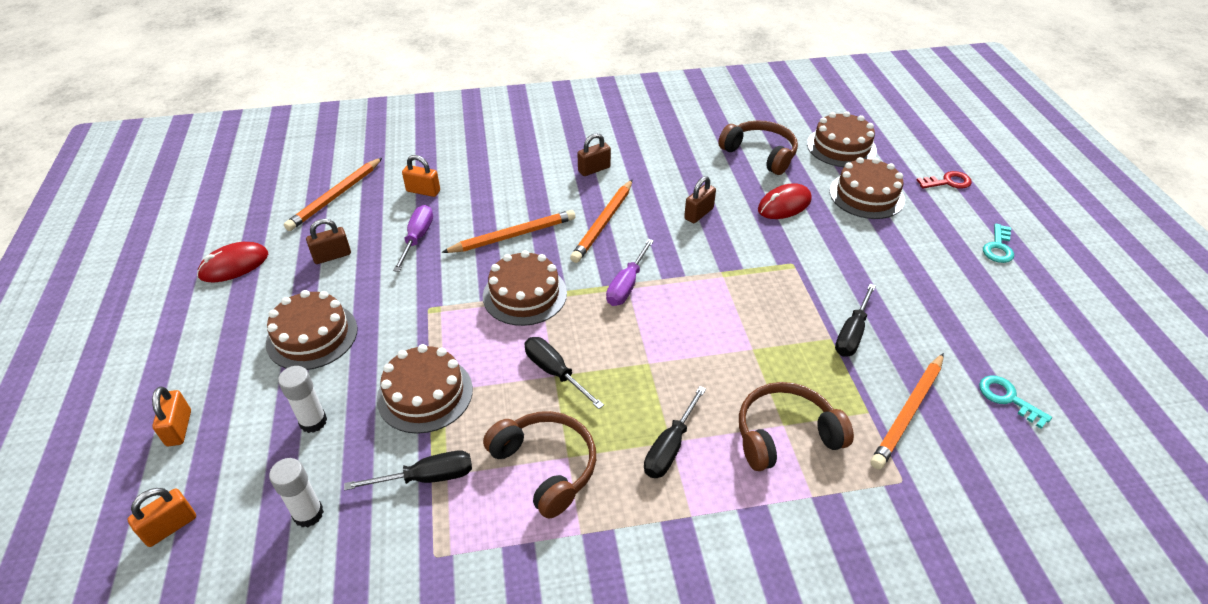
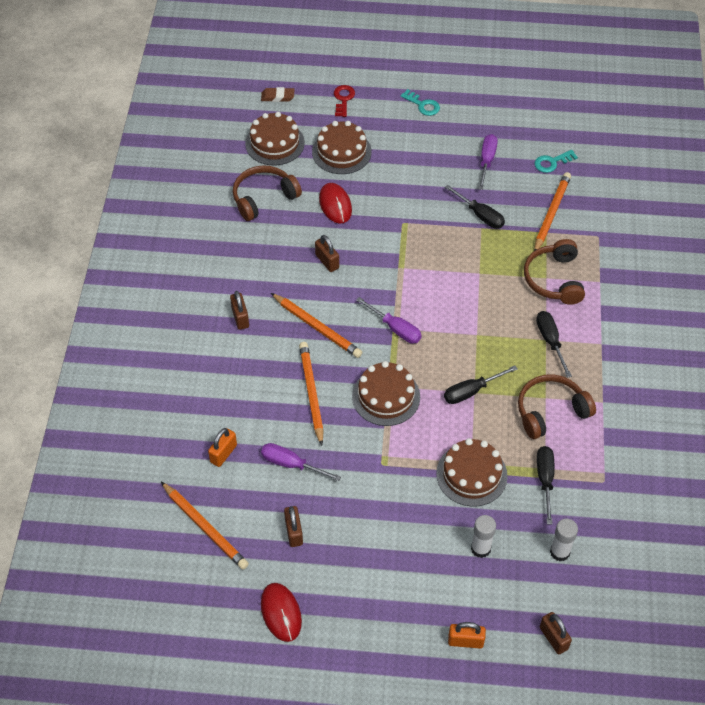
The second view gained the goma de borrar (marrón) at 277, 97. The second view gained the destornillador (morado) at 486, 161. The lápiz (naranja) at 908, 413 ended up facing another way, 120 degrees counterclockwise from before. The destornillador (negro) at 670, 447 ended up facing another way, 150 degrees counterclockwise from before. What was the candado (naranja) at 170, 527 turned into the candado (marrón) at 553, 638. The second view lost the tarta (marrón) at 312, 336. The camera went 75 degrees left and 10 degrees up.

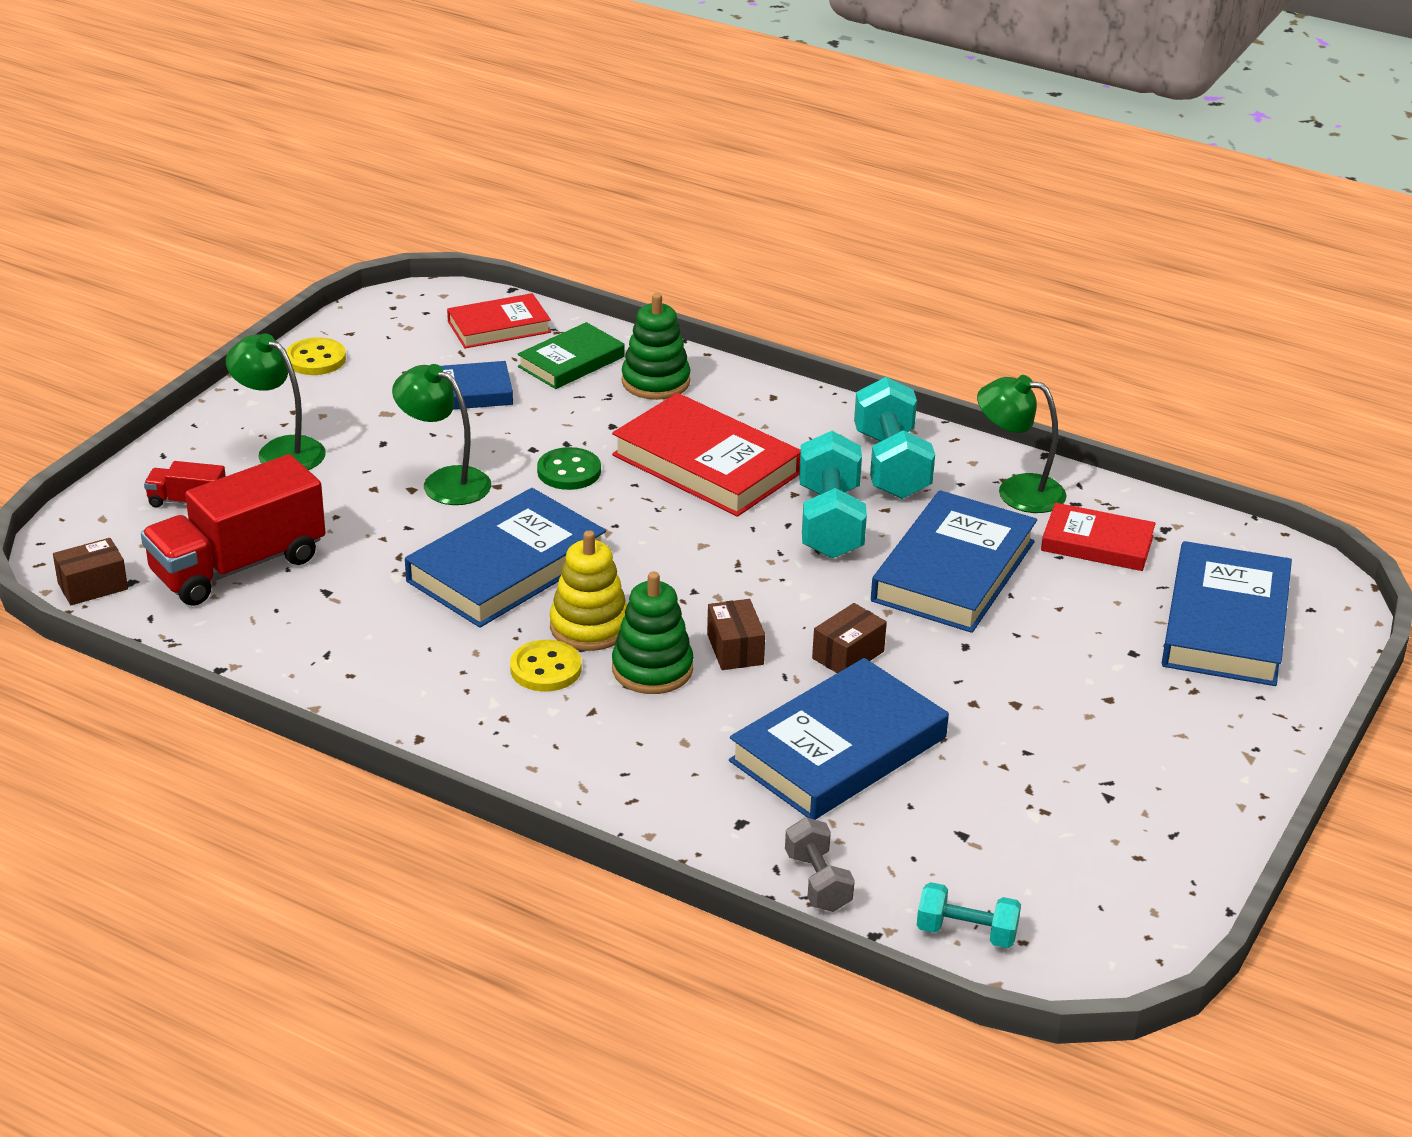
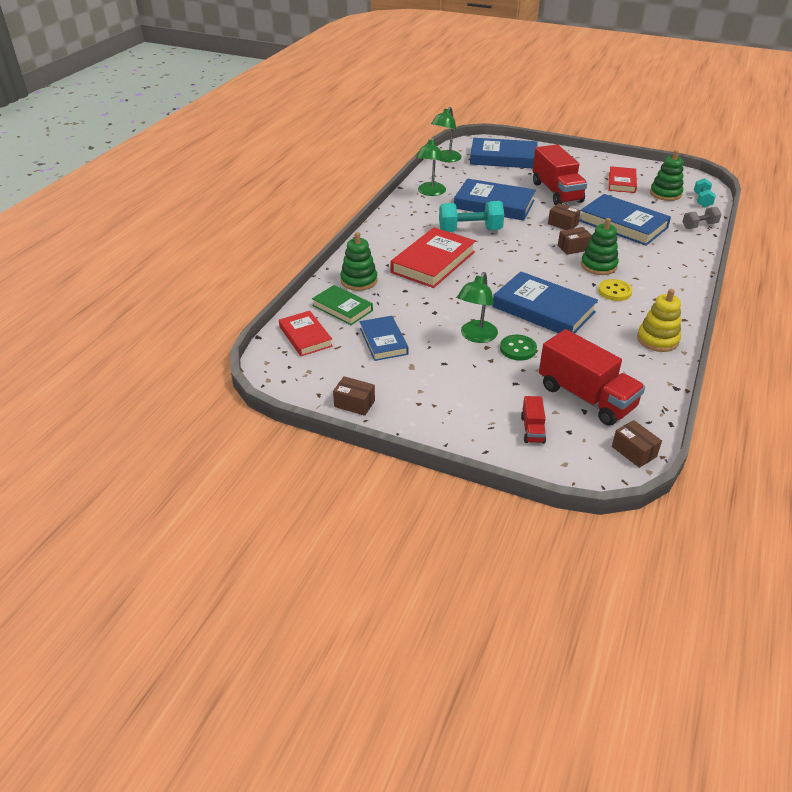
Where the botón (amarillo) stood at 316, 359, the caja (marrón) came to stand at 354, 404. The lámpara (verde) ended up elsewhere, having gone from 280, 450 to 445, 159. The botón (verde) ended up elsewhere, having gone from 569, 471 to 518, 349. The second view gained the camión (rojo) at 556, 192. The libro (rojo) ended up elsewhere, having gone from 1097, 543 to 621, 182. The juguete apilable (amarillo) ended up elsewhere, having gone from 589, 627 to 657, 340. The second view gained the juguete apilable (verde) at 665, 194. The second view lost the mancuerna (turquesa) at 891, 465. The camera went 95 degrees left and 5 degrees up.

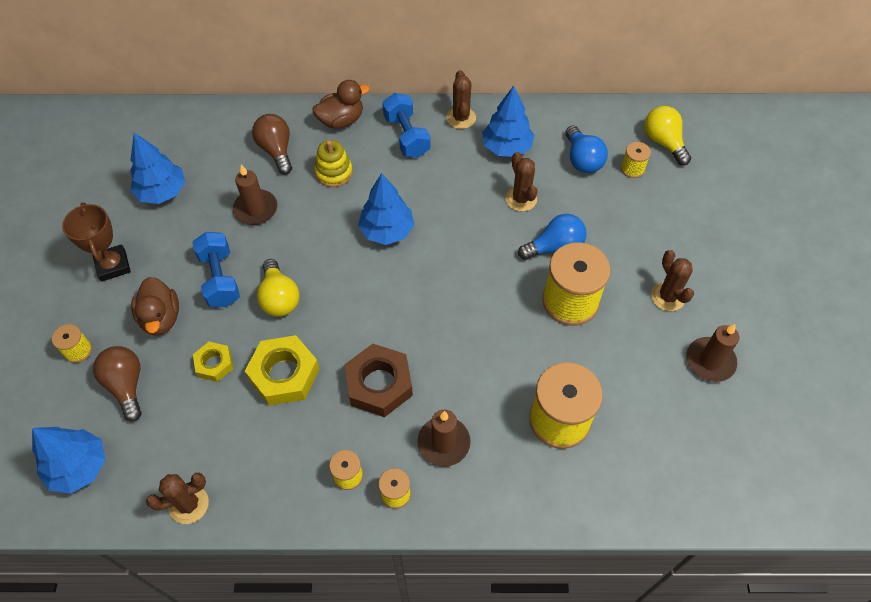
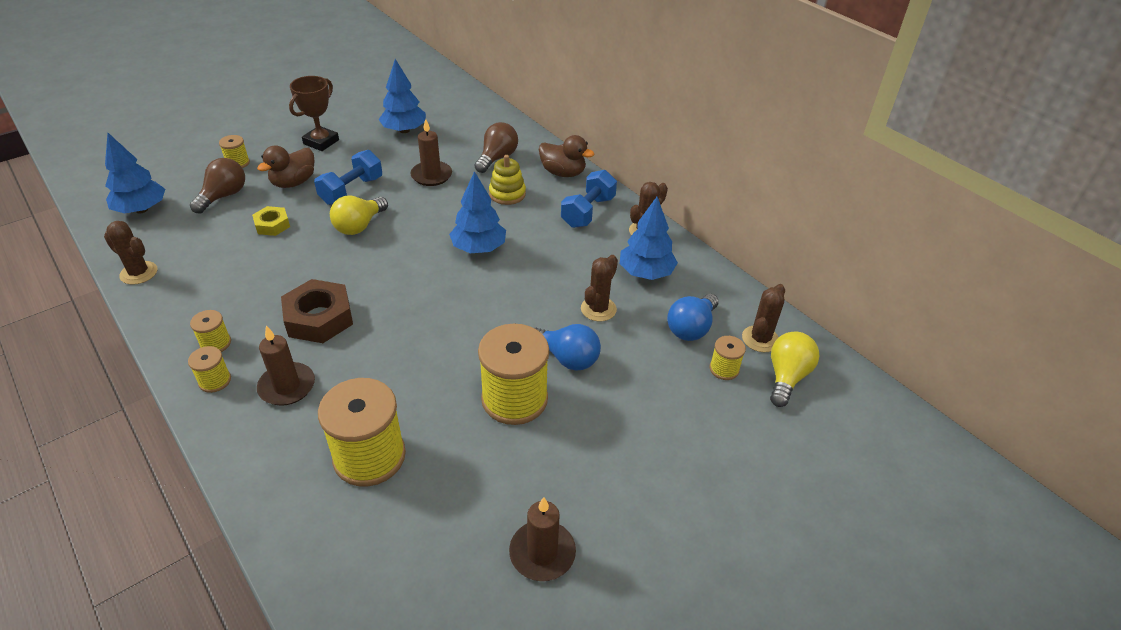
The cactus (marrón) ended up elsewhere, having gone from 667, 296 to 760, 339. The second view lost the tuerca (amarillo) at 284, 374. The camera went 50 degrees right and 15 degrees down.

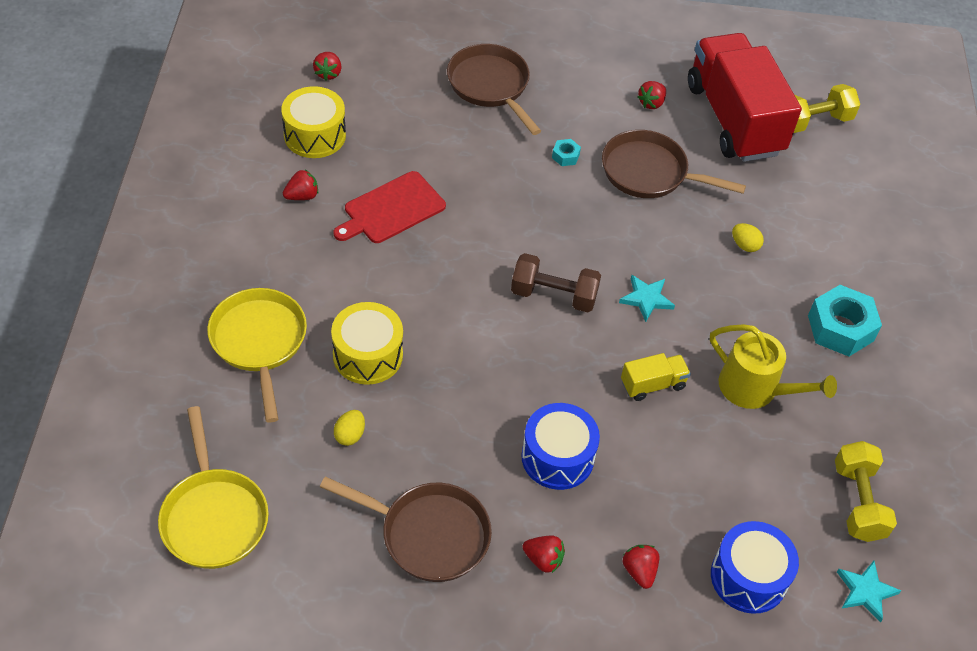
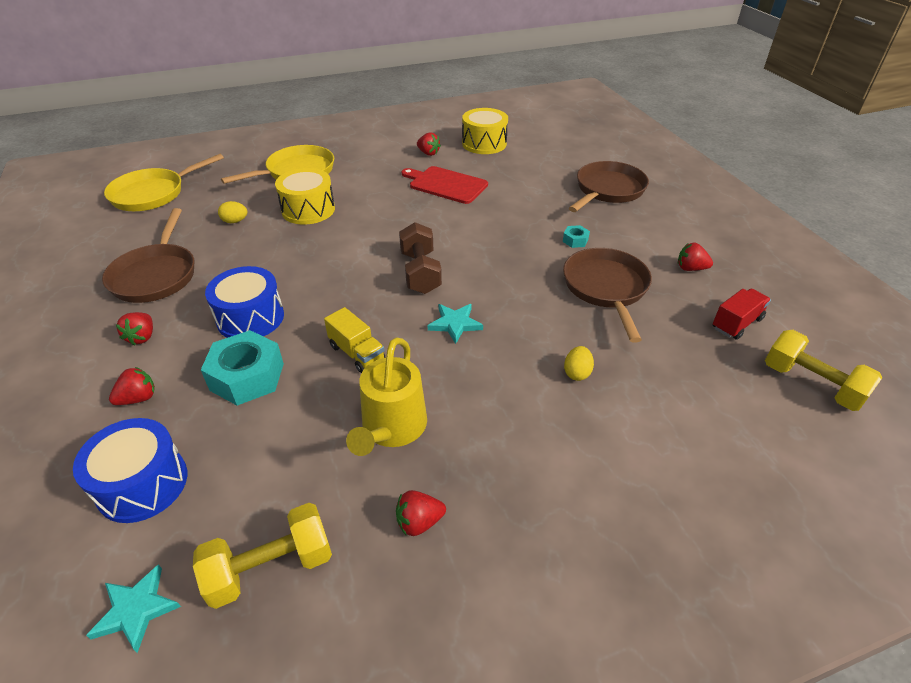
The tuerca (turquesa) ended up elsewhere, having gone from 840, 328 to 247, 377. The fresa (rojo) ended up elsewhere, having gone from 328, 73 to 419, 522. The size of the camión (rojo) at 734, 119 changed by a factor of 0.41. The camera went 70 degrees right and 10 degrees down.

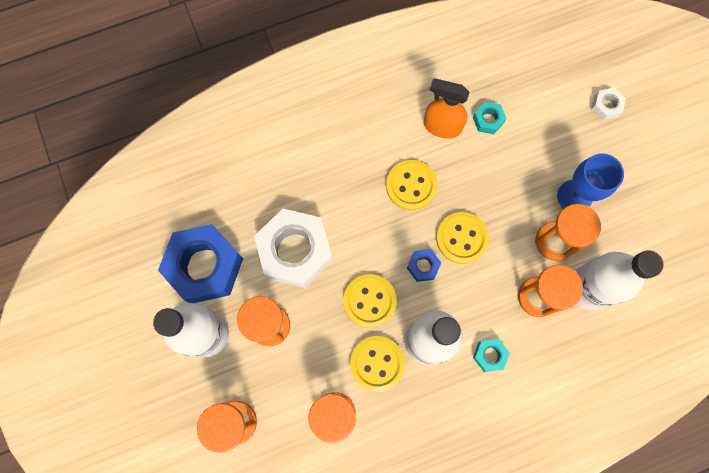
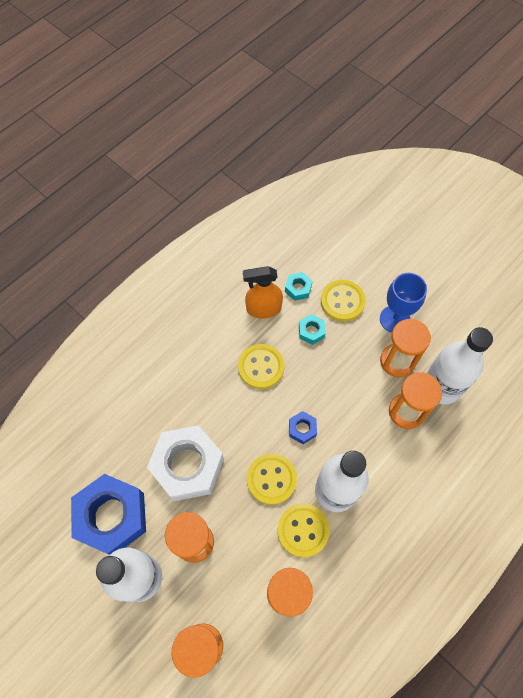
The tuerca (turquesa) ended up elsewhere, having gone from 489, 355 to 311, 331. The botón (amarillo) ended up elsewhere, having gone from 461, 238 to 342, 301. The second view lost the tuerca (blanco) at 606, 106. The camera went 25 degrees left and 10 degrees down.

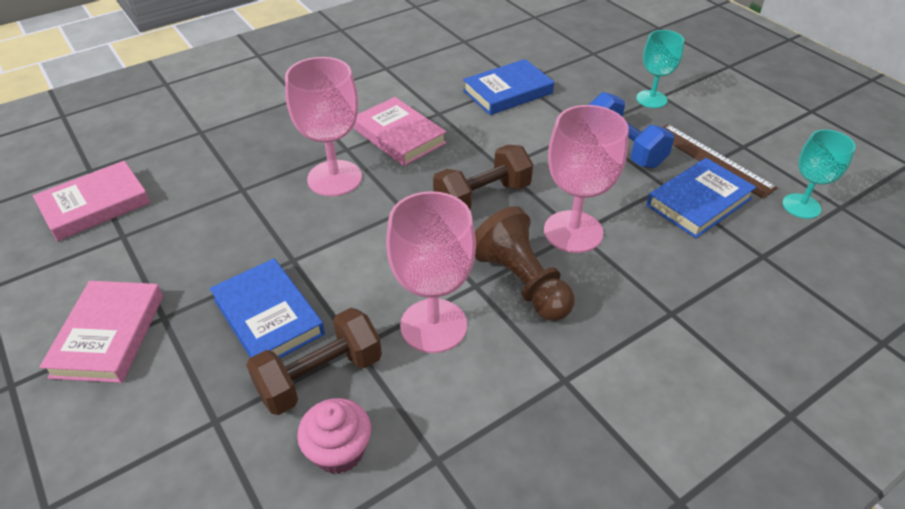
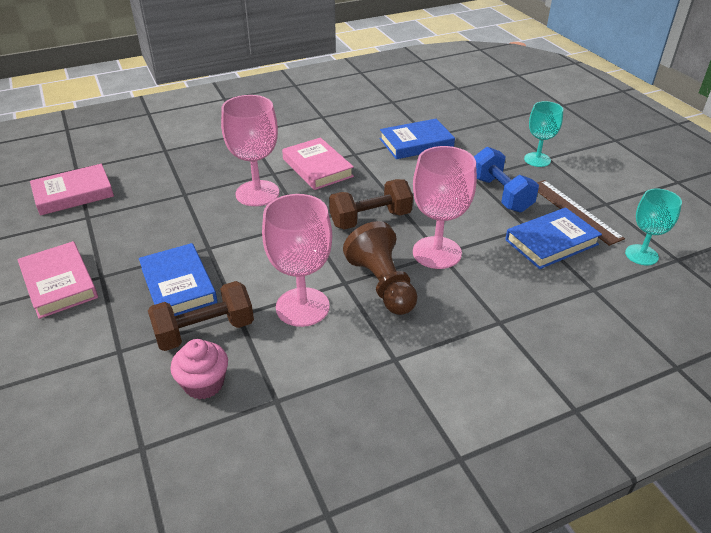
The libro (rosa) at 109, 335 ended up facing another way, 45 degrees counterclockwise from before. The camera went 10 degrees right and 5 degrees down.

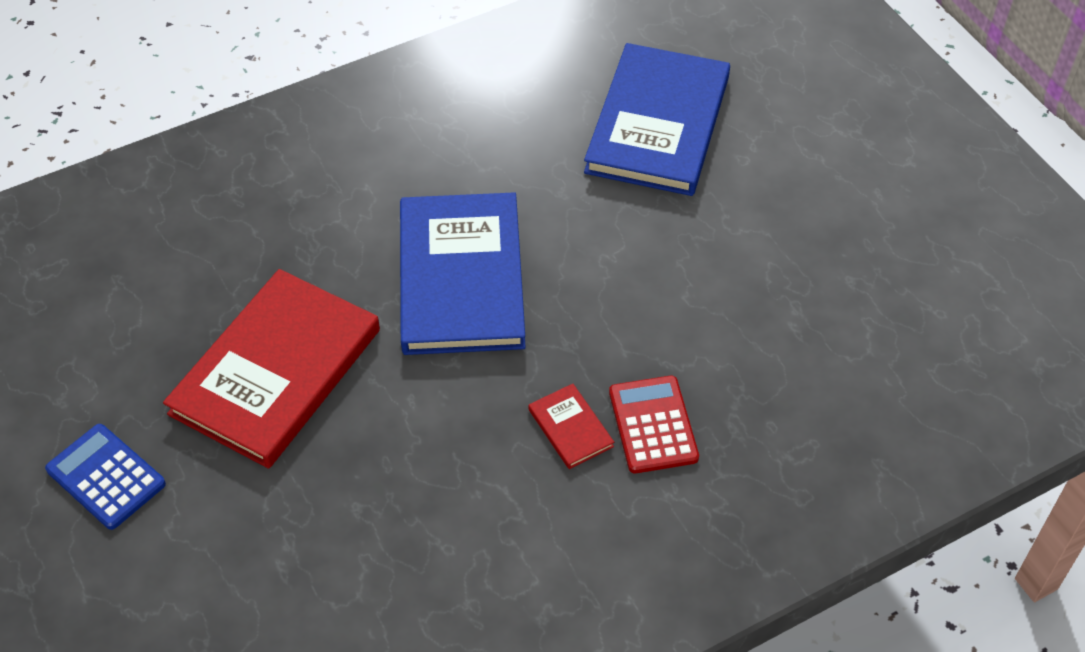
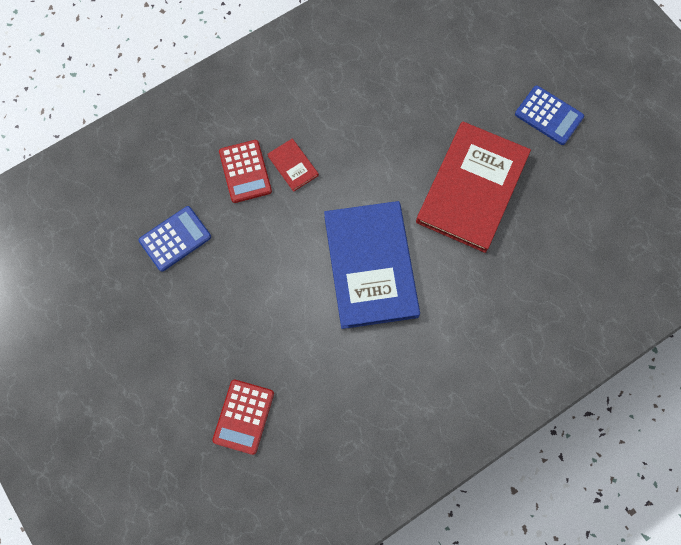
The second view gained the calculadora (azul) at 175, 239. Where the libro (azul) stood at 657, 124, the calculadora (rojo) came to stand at 244, 416. The camera went 175 degrees right and 20 degrees up.

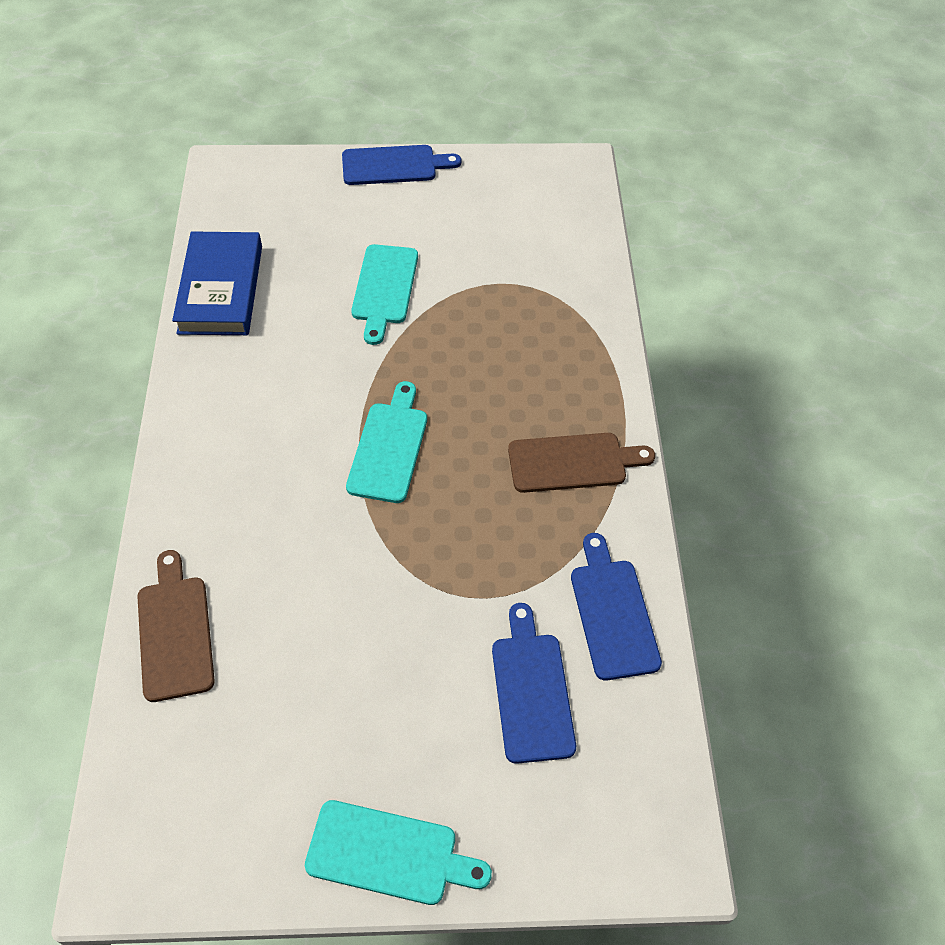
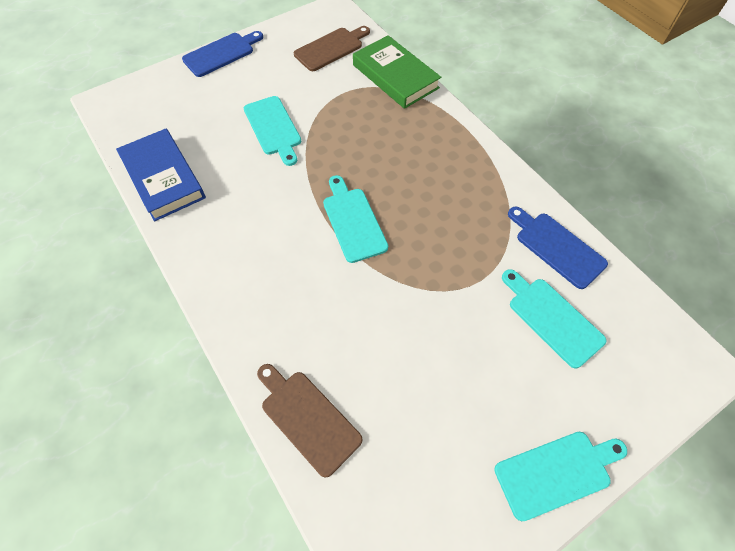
The tabla de cortar (marrón) ended up elsewhere, having gone from 573, 462 to 331, 48. The second view gained the libro (verde) at 395, 76. What was the tabla de cortar (azul) at 531, 690 turned into the tabla de cortar (turquesa) at 552, 318. The camera went 30 degrees left and 5 degrees up.

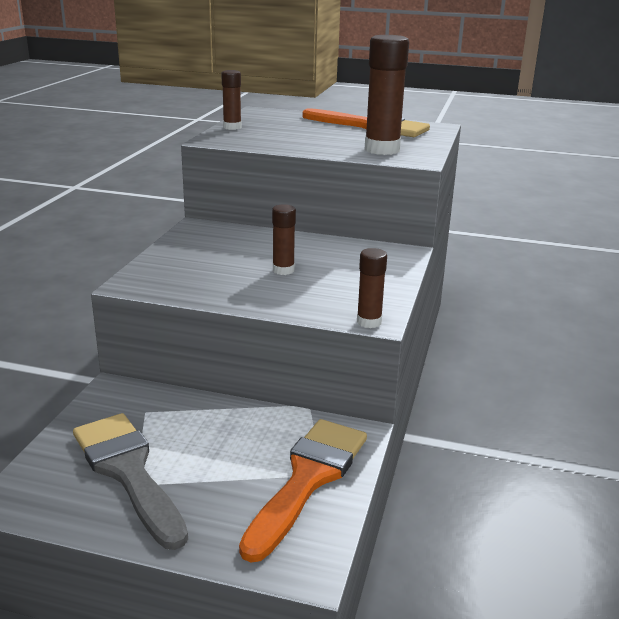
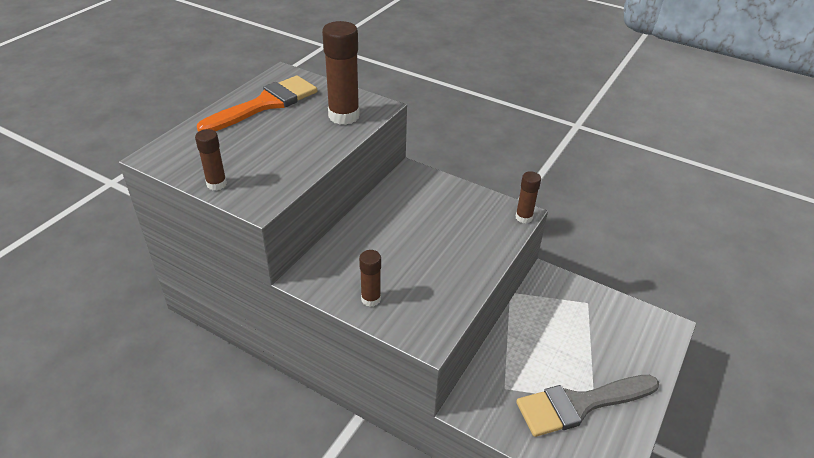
The barra de pegamento (marrón) ended up elsewhere, having gone from 283, 270 to 371, 299. The second view lost the pincel (naranja) at 308, 479. The camera went 75 degrees left and 15 degrees up.

